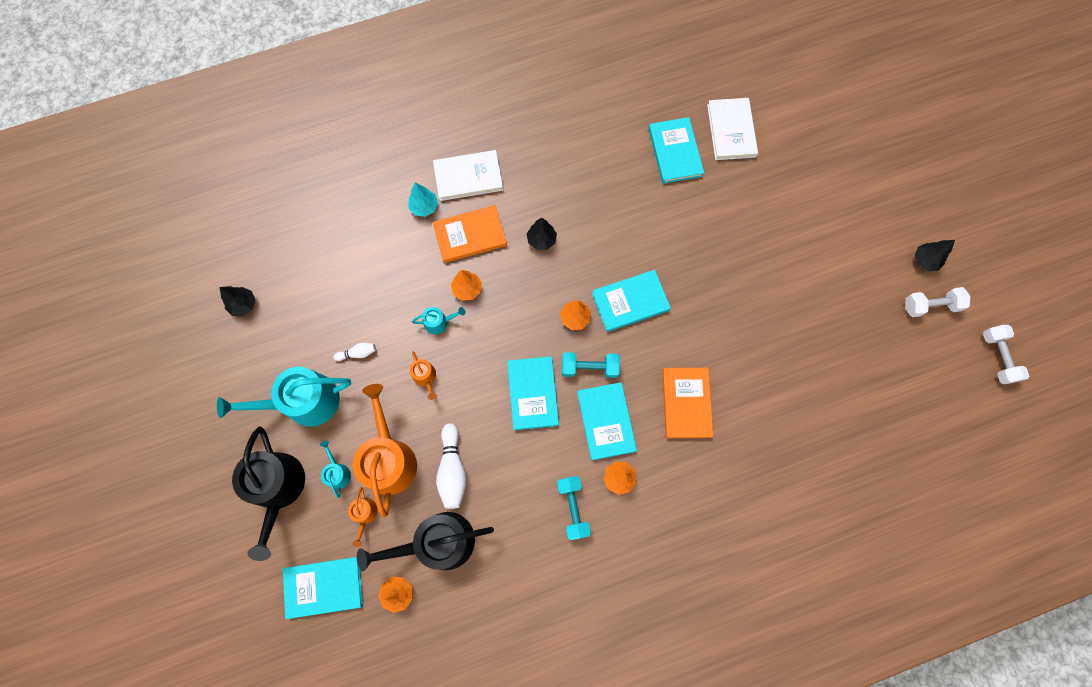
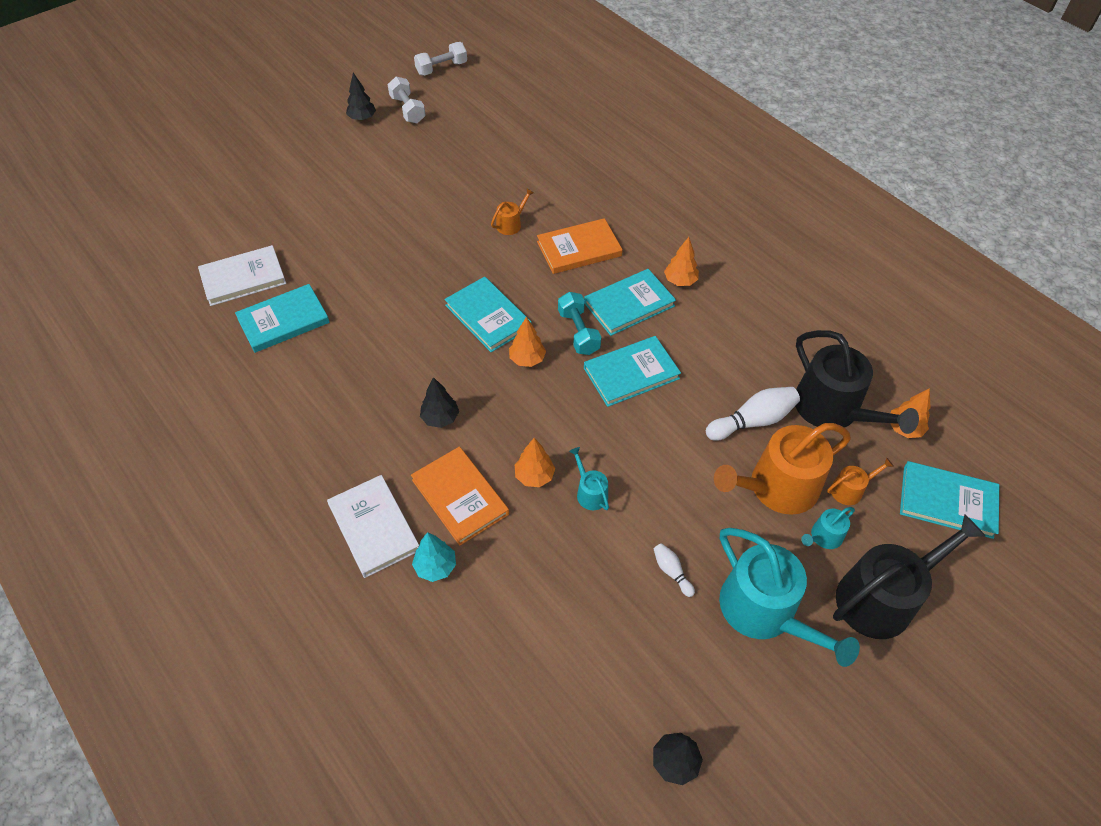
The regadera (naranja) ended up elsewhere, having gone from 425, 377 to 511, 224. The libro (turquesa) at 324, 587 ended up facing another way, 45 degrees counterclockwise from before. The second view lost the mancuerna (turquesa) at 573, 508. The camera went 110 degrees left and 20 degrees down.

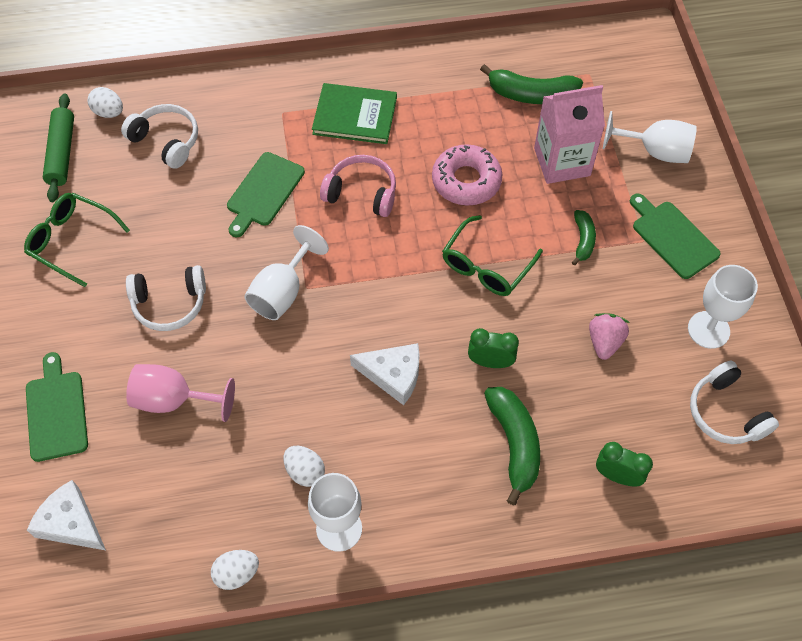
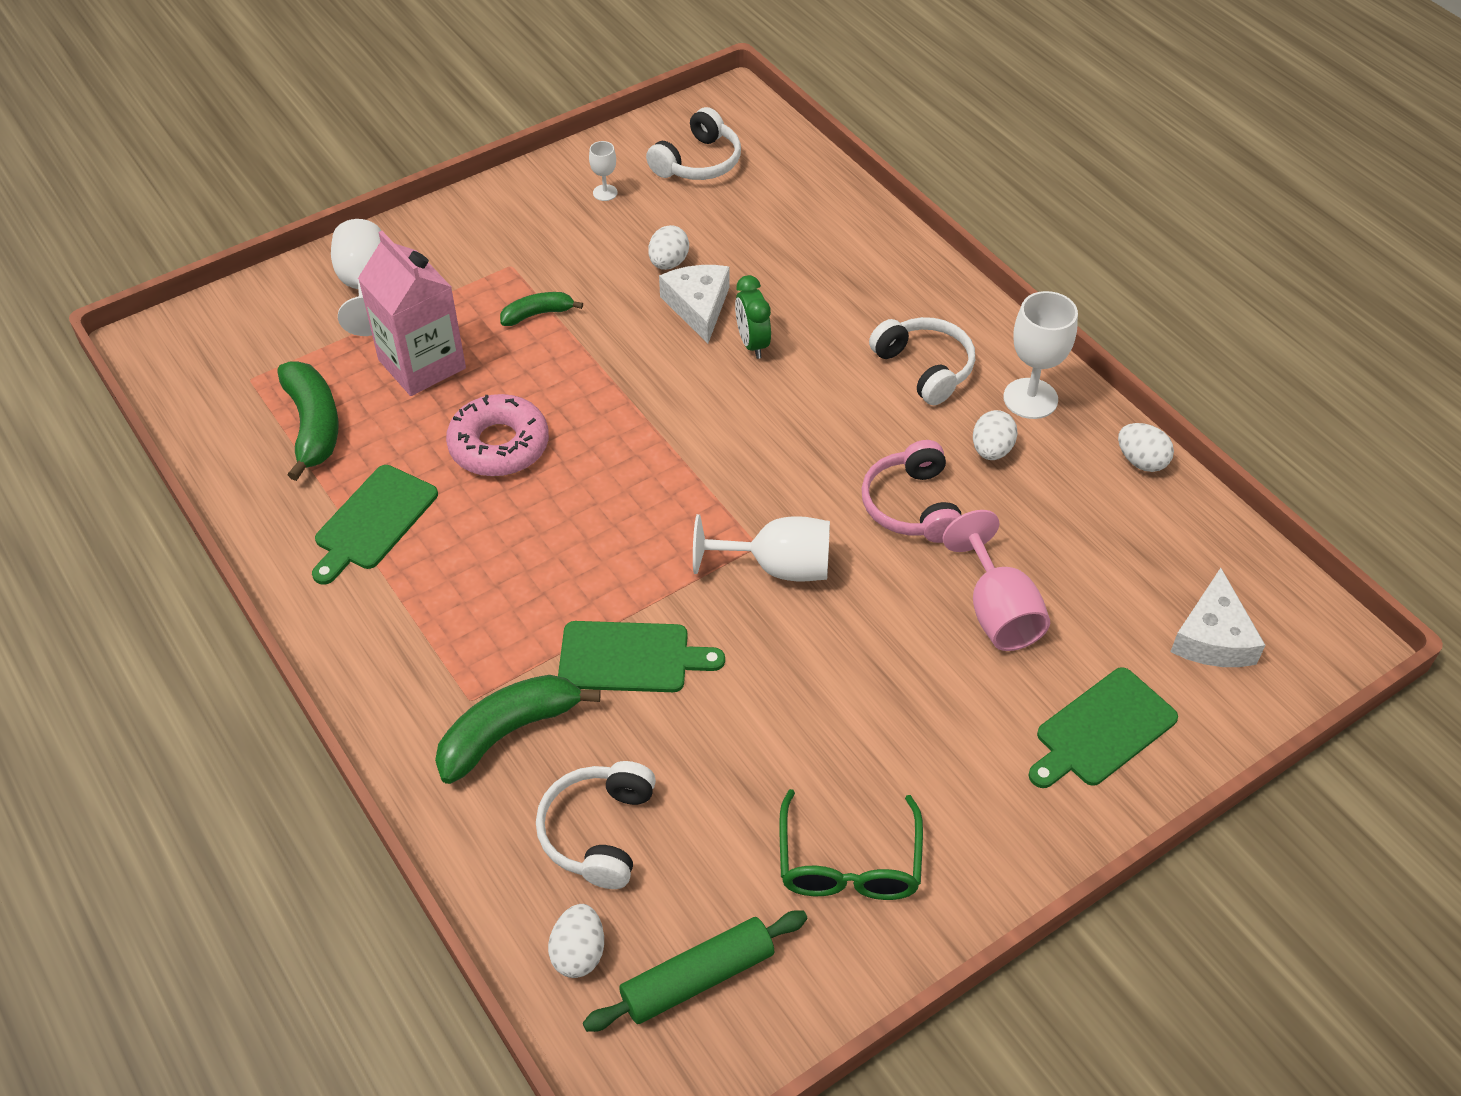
The tabla de cortar (verde) ended up elsewhere, having gone from 673, 237 to 373, 521. The plátano (verde) ended up elsewhere, having gone from 514, 444 to 508, 732. The size of the copa (blanco) at 708, 330 changed by a factor of 0.51. Where the fresa (rosa) stood at 604, 342, the huevo (blanco) came to stand at 668, 263. The queso (blanco) ended up elsewhere, having gone from 393, 375 to 698, 307. The auriculares (rosa) ended up elsewhere, having gone from 361, 193 to 912, 506. The auriculares (blanco) ended up elsewhere, having gone from 169, 304 to 925, 368. The second view lost the libro (verde) at 355, 116. The second view lost the gafas (verde) at 486, 266. The second view lost the despertador (verde) at 617, 476. The camera went 115 degrees left and 10 degrees down.

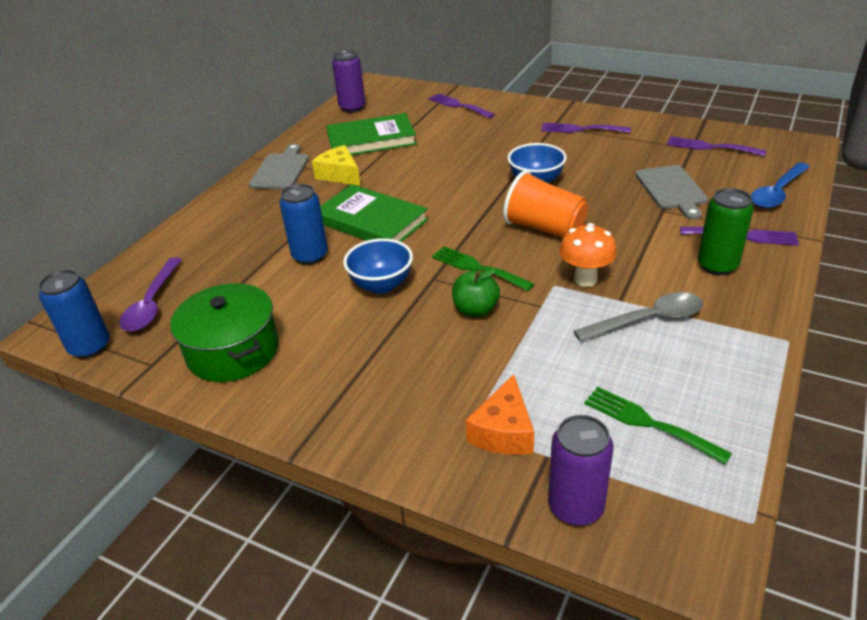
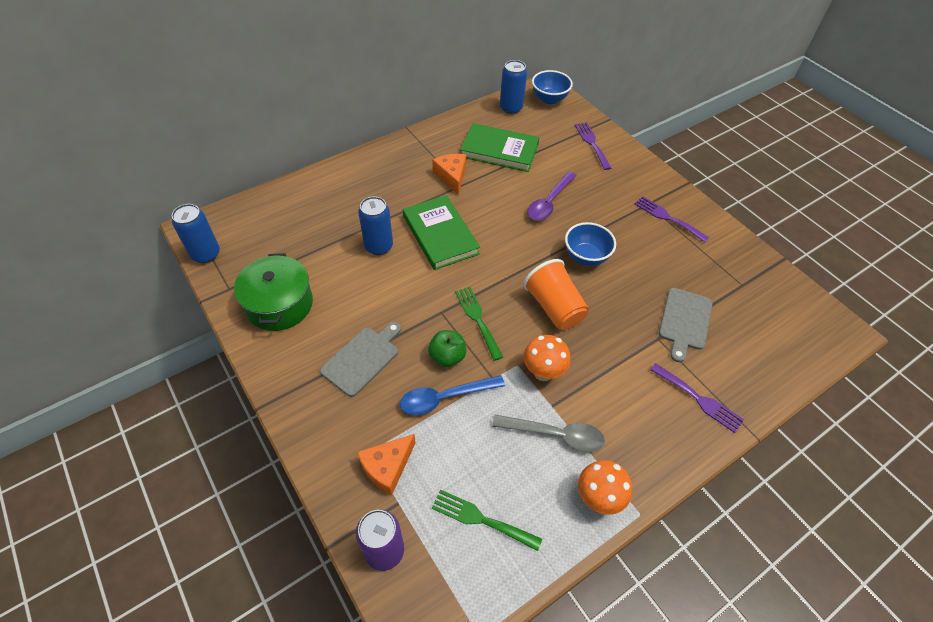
The tabla de cortar (gris) ended up elsewhere, having gone from 281, 170 to 362, 359. The cuchara (azul) ended up elsewhere, having gone from 777, 193 to 444, 398. What was the queso (amarillo) at 340, 175 turned into the queso (naranja) at 452, 177. The tenedor (verde) at 648, 423 ended up facing another way, 45 degrees counterclockwise from before. What was the lata (morado) at 352, 107 turned into the lata (azul) at 511, 108. The cuchara (morado) ended up elsewhere, having gone from 152, 304 to 549, 202. The cuenco (azul) ended up elsewhere, having gone from 381, 285 to 549, 99. The second view gained the seta (naranja) at 598, 498. The second view lost the tenedor (morado) at 710, 147. The second view lost the lata (verde) at 717, 265. The camera went 25 degrees right and 15 degrees up.

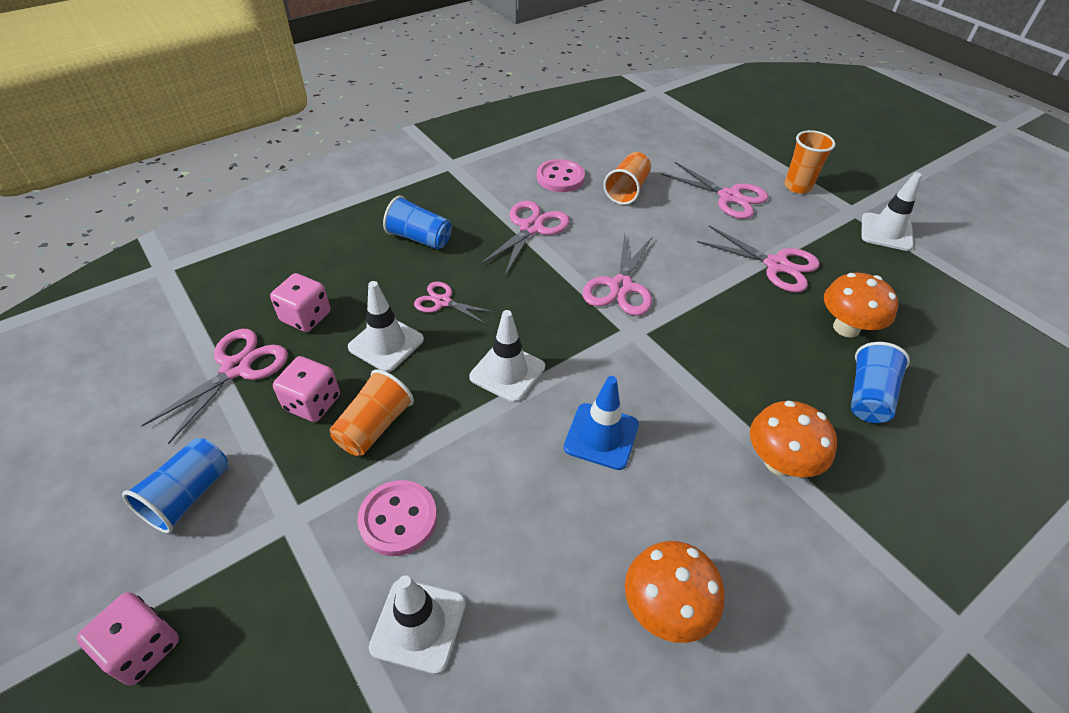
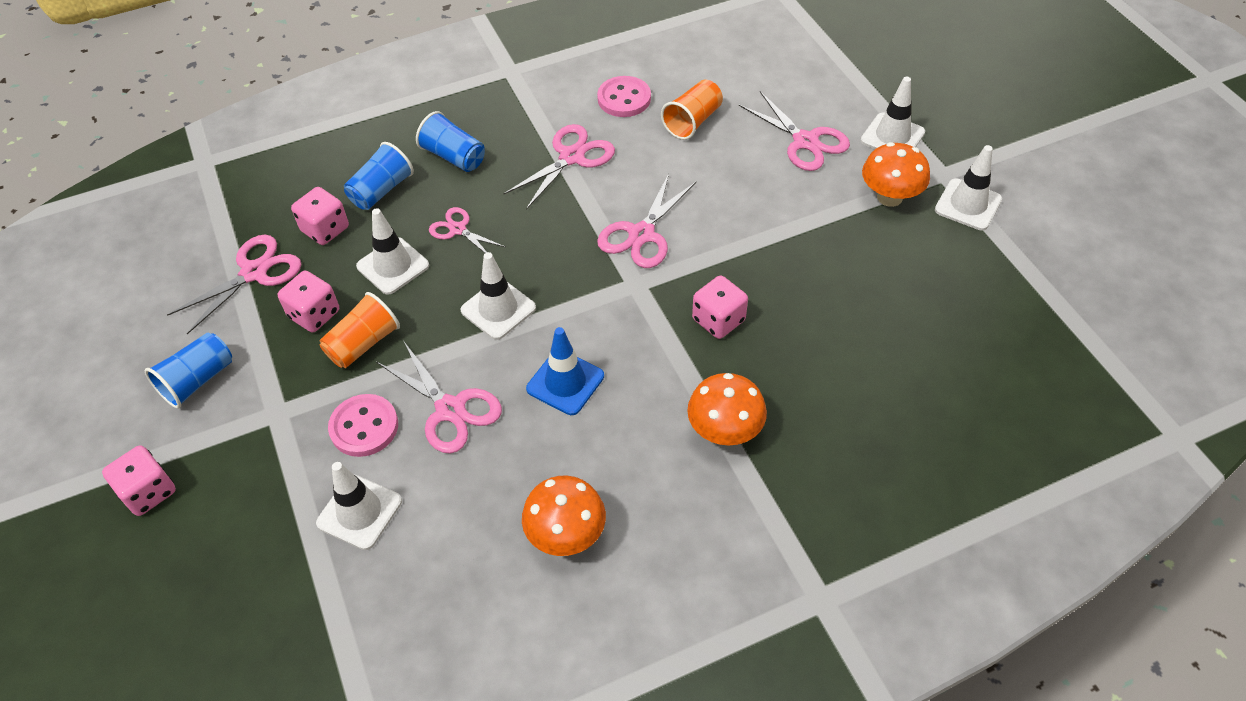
The vaso (azul) ended up elsewhere, having gone from 868, 396 to 381, 190. The tijeras (rosa) ended up elsewhere, having gone from 776, 265 to 450, 409. The second view gained the dado (rosa) at 718, 320. Where the vaso (naranja) stood at 797, 186, the cono de tráfico (blanco) came to stand at 892, 136. The seta (naranja) ended up elsewhere, having gone from 846, 328 to 889, 197. The camera went 15 degrees right and 5 degrees up.

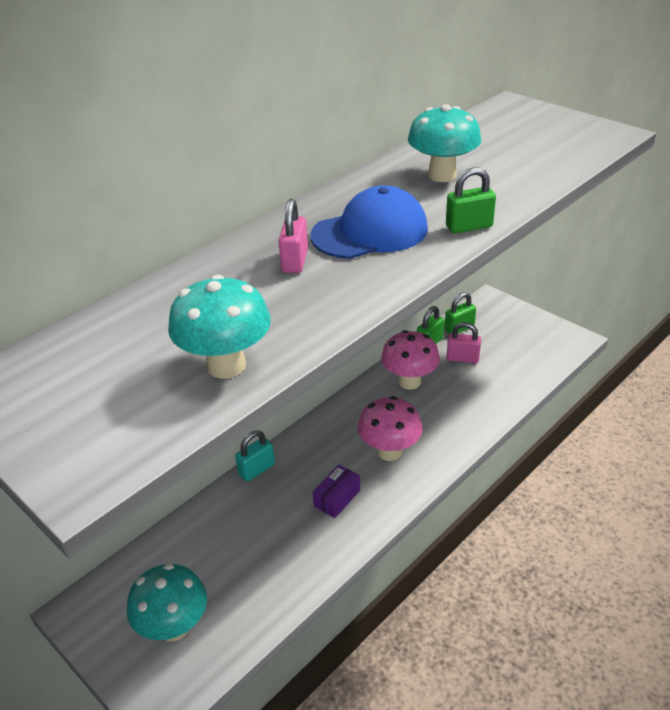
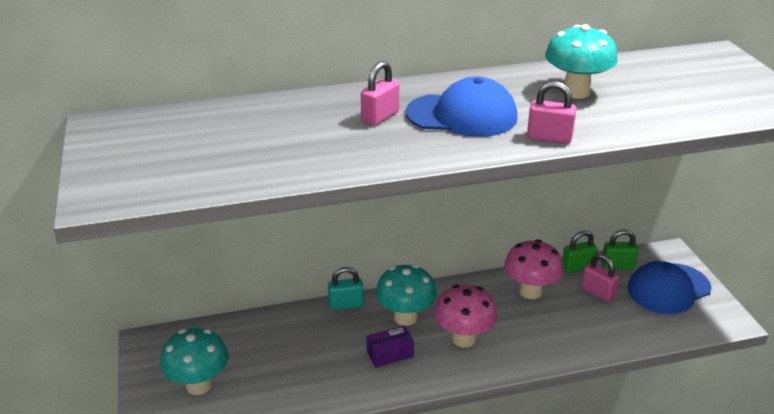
The seta (turquesa) ended up elsewhere, having gone from 226, 366 to 405, 317. What was the candado (verde) at 469, 227 turned into the candado (rosa) at 549, 138. The second view gained the gorra (azul) at 668, 289. The camera went 30 degrees right and 5 degrees down.

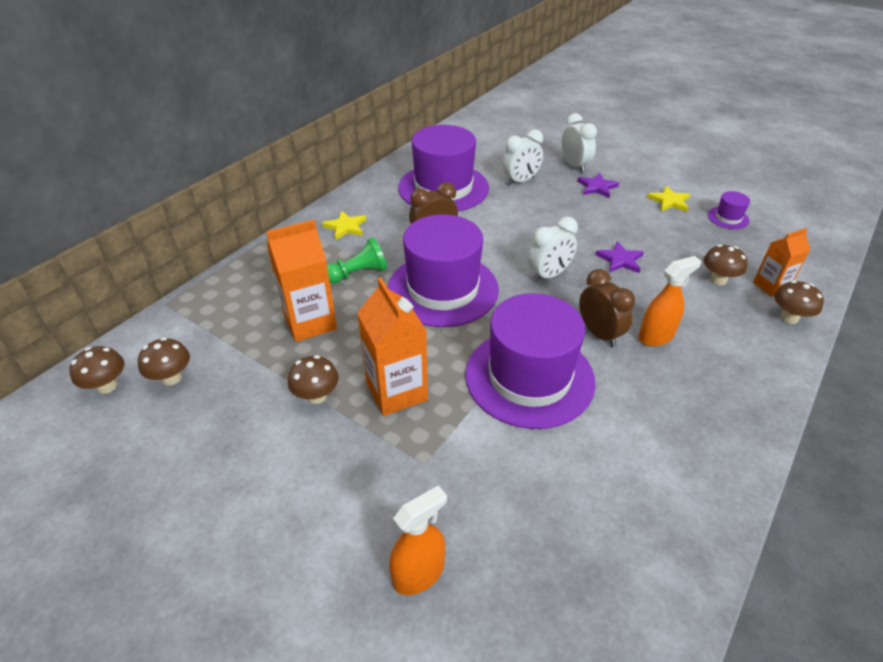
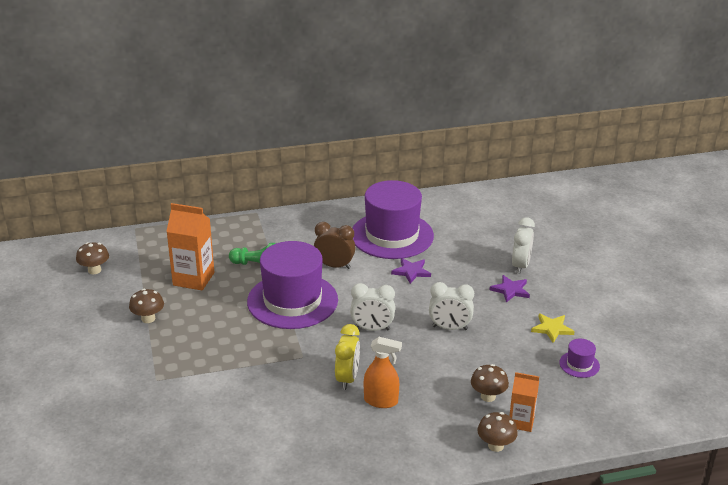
What was the despertador (marrón) at 599, 334 turned into the despertador (amarillo) at 347, 378. The estrella (morado) ended up elsewhere, having gone from 620, 260 to 411, 272. The despertador (blanco) ended up elsewhere, having gone from 520, 181 to 449, 328. The second view lost the seta (marrón) at 107, 386. The second view lost the estrella (amarillo) at 345, 227. The second view lost the cartón de leche (naranja) at 396, 391. The second view lost the pulverizador (naranja) at 419, 573. The second view lost the sombrero (morado) at 529, 377. The camera went 40 degrees right and 10 degrees down.

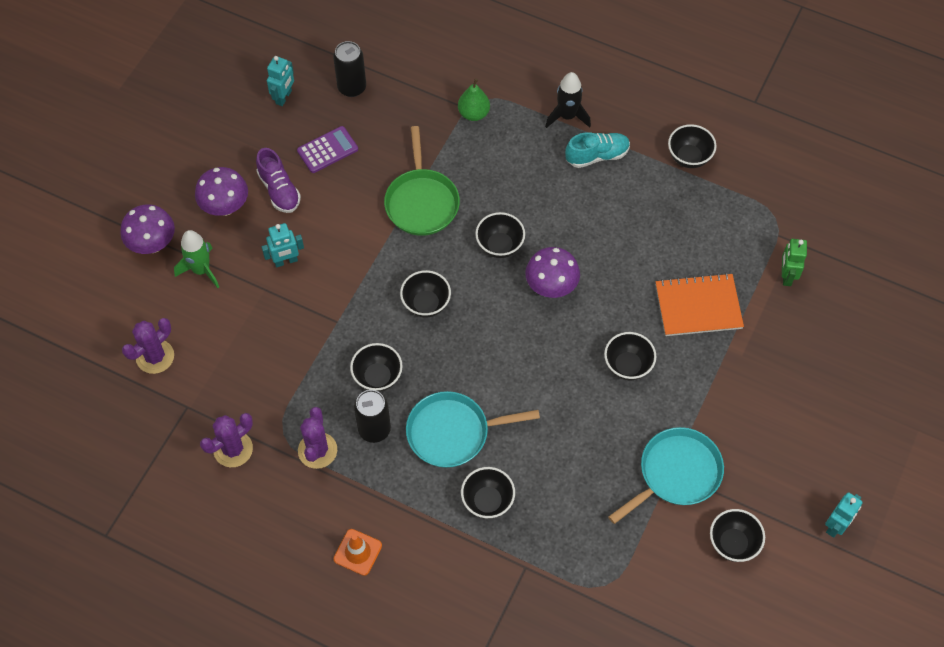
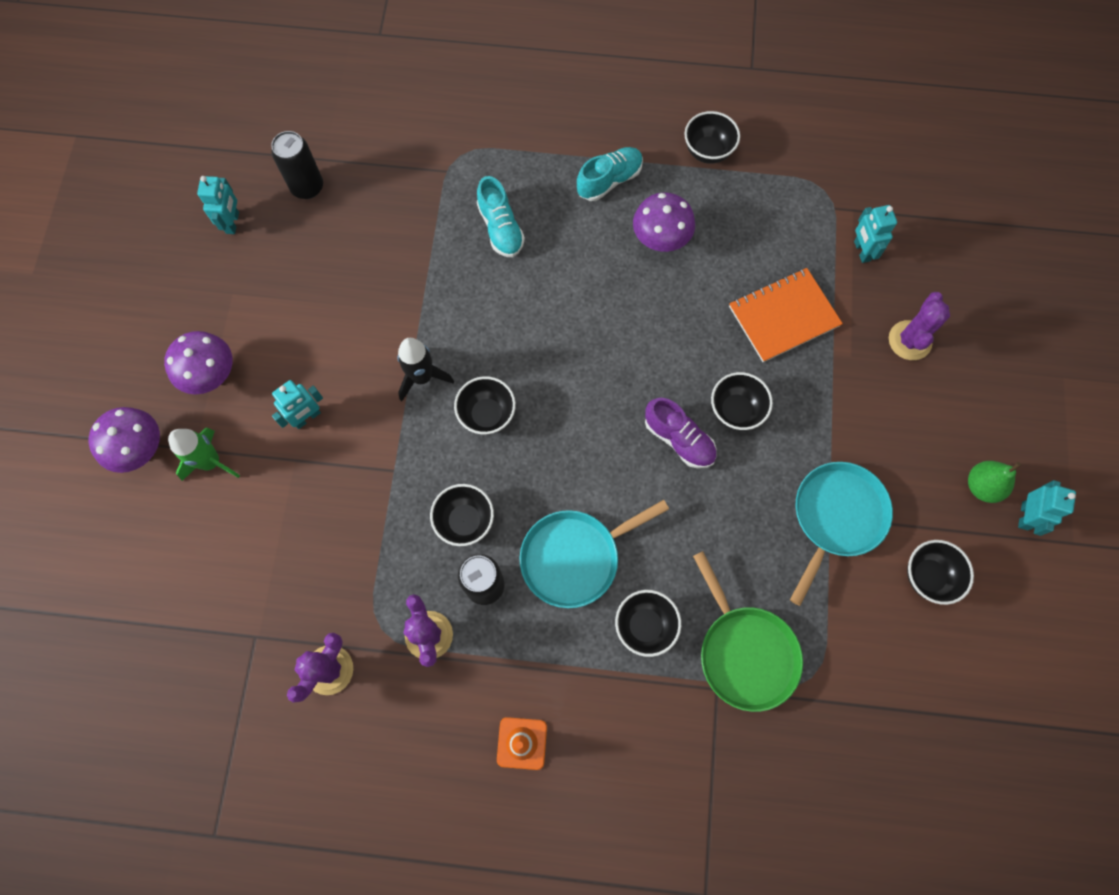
The cohete (negro) ended up elsewhere, having gone from 567, 116 to 422, 377. The second view gained the zapato (turquesa) at 500, 228. The seta (morado) ended up elsewhere, having gone from 551, 286 to 660, 240. The zapato (morado) ended up elsewhere, having gone from 279, 190 to 679, 439. The sartén (verde) ended up elsewhere, having gone from 421, 202 to 745, 653. What was the robot (verde) at 786, 276 turned into the robot (turquesa) at 861, 251. The cactus (morado) ended up elsewhere, having gone from 155, 356 to 909, 340. The pera (verde) ended up elsewhere, having gone from 473, 113 to 982, 486. The second view lost the calculadora (morado) at 327, 150. The second view lost the cuenco (negro) at 499, 246. The camera went 20 degrees left and 10 degrees up.

